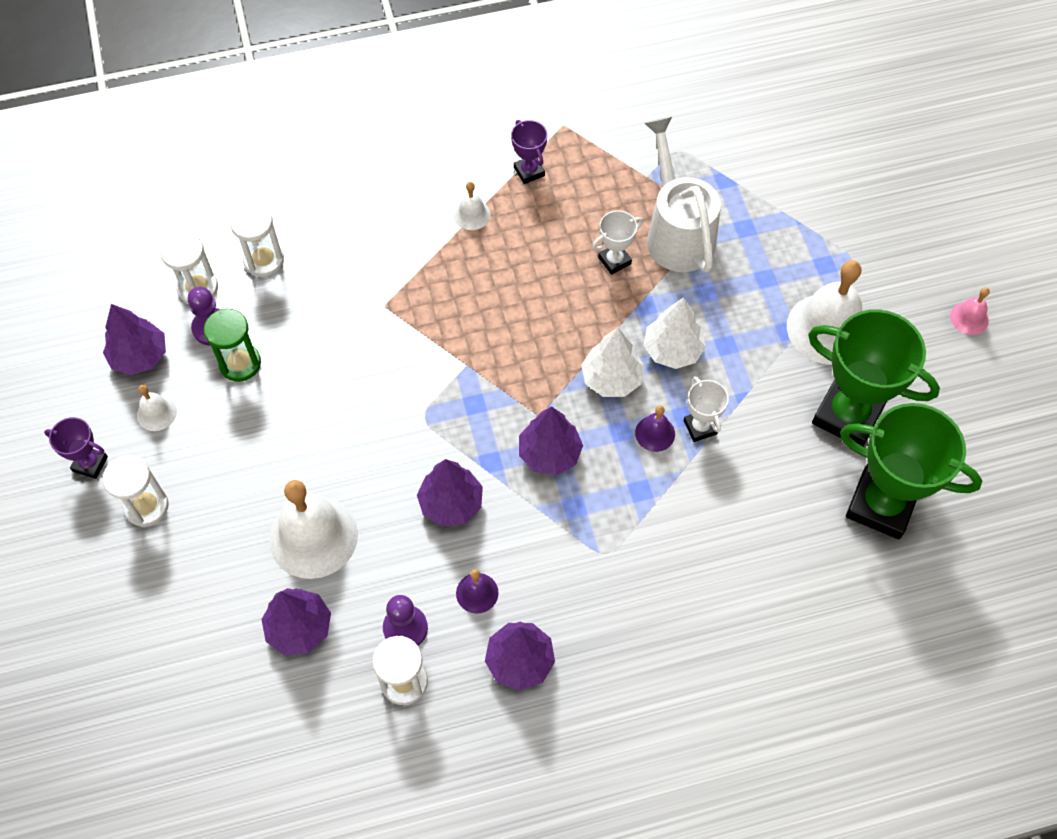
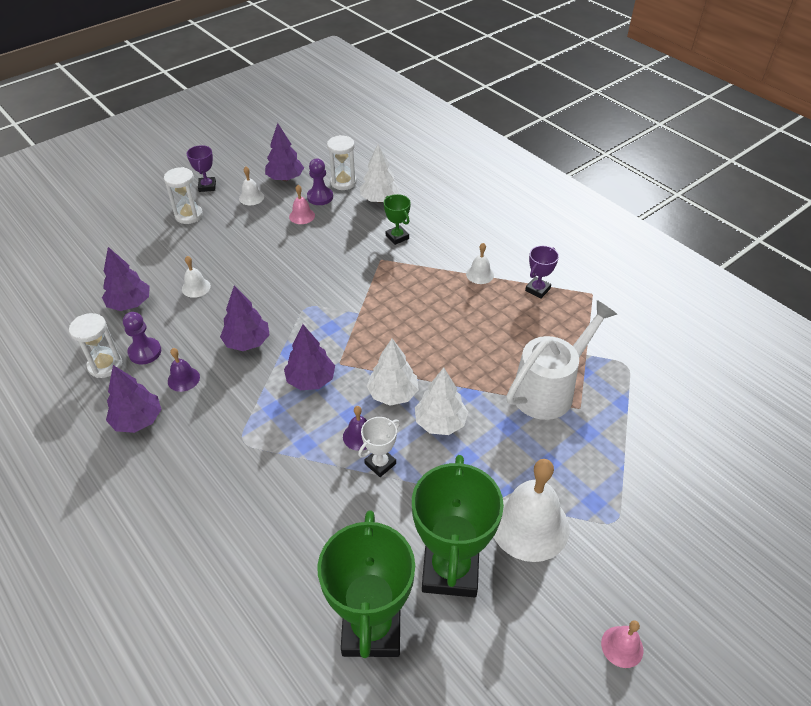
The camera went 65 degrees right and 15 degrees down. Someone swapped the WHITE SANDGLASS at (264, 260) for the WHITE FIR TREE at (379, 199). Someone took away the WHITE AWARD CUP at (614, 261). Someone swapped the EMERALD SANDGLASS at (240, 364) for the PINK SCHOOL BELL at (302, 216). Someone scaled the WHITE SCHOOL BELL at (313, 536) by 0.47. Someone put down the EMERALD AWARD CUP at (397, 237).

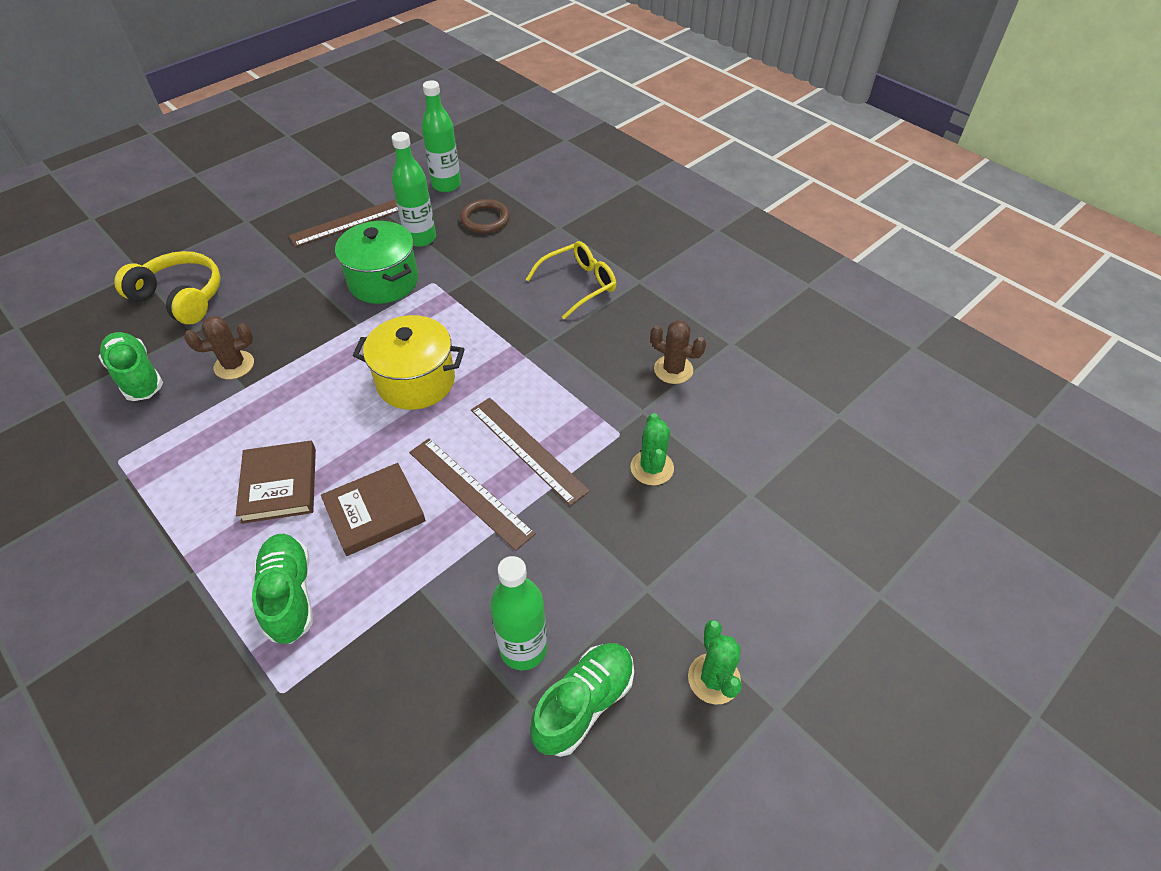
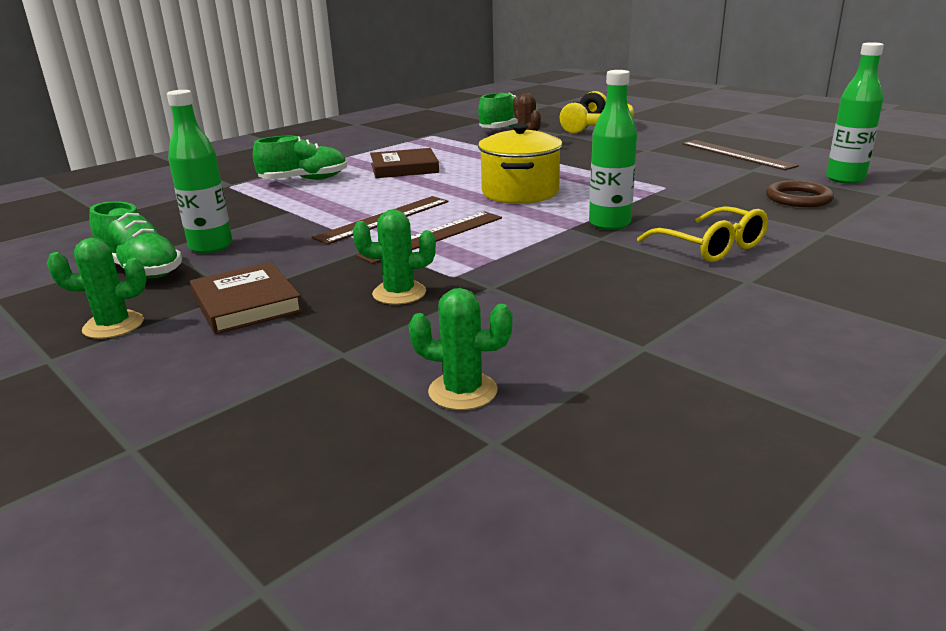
The camera went 90 degrees right and 25 degrees down. Someone carried the EMERALD FLASK from (420, 238) to (609, 224). Someone took away the EMERALD POT at (383, 281). Someone took away the BROWN PRICKLY PLANT at (673, 370). Someone carried the BROWN HARDCOVER from (374, 512) to (246, 304). Someone put down the EMERALD PRICKLY PLANT at (463, 391).

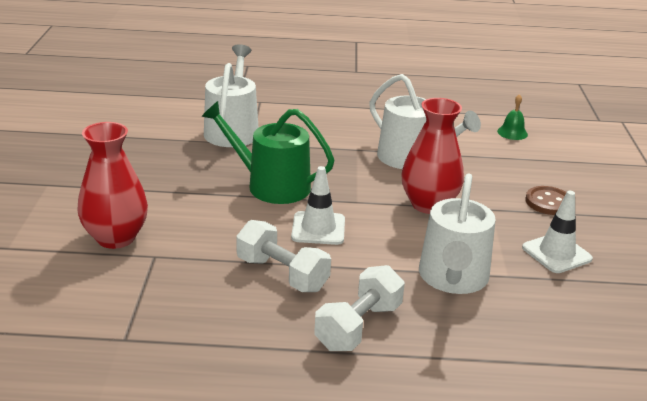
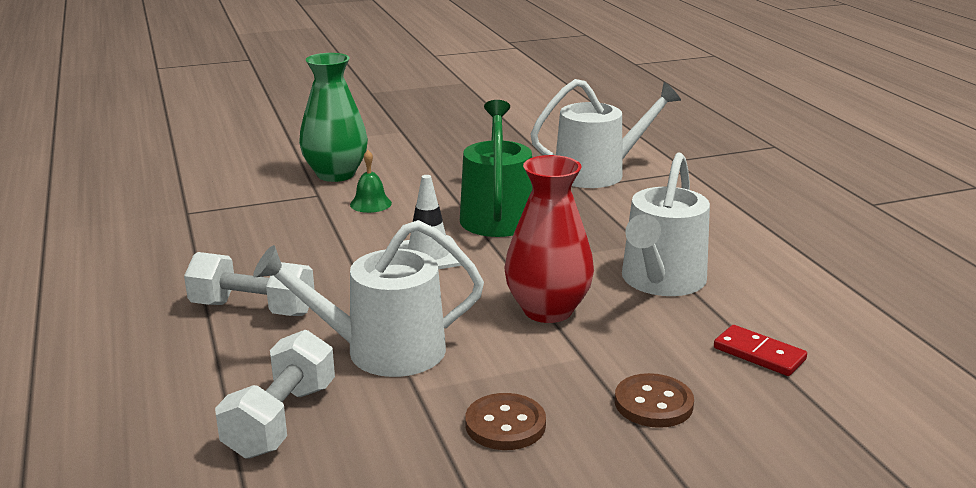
The camera went 70 degrees right and 5 degrees down. Someone carried the EMERALD SCHOOL BELL from (512, 132) to (370, 203). Someone repainted the RED FLOWER VASE at (116, 238), which became the EMERALD FLOWER VASE at (336, 174). Someone swapped the WHITE ROAD CONE at (556, 253) for the BROWN SEWING BUTTON at (505, 424). Someone carried the WHITE DUMBBELL from (282, 274) to (281, 420). Someone put down the RED DOMINO TILE at (759, 354).

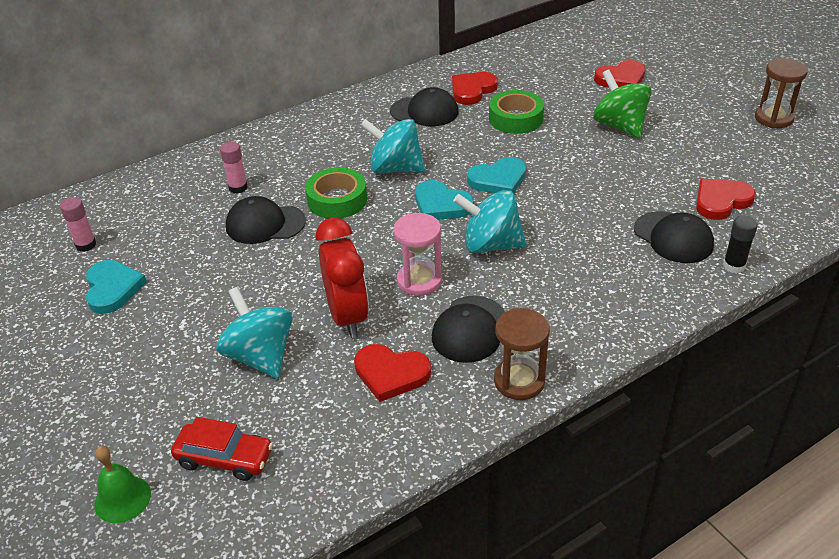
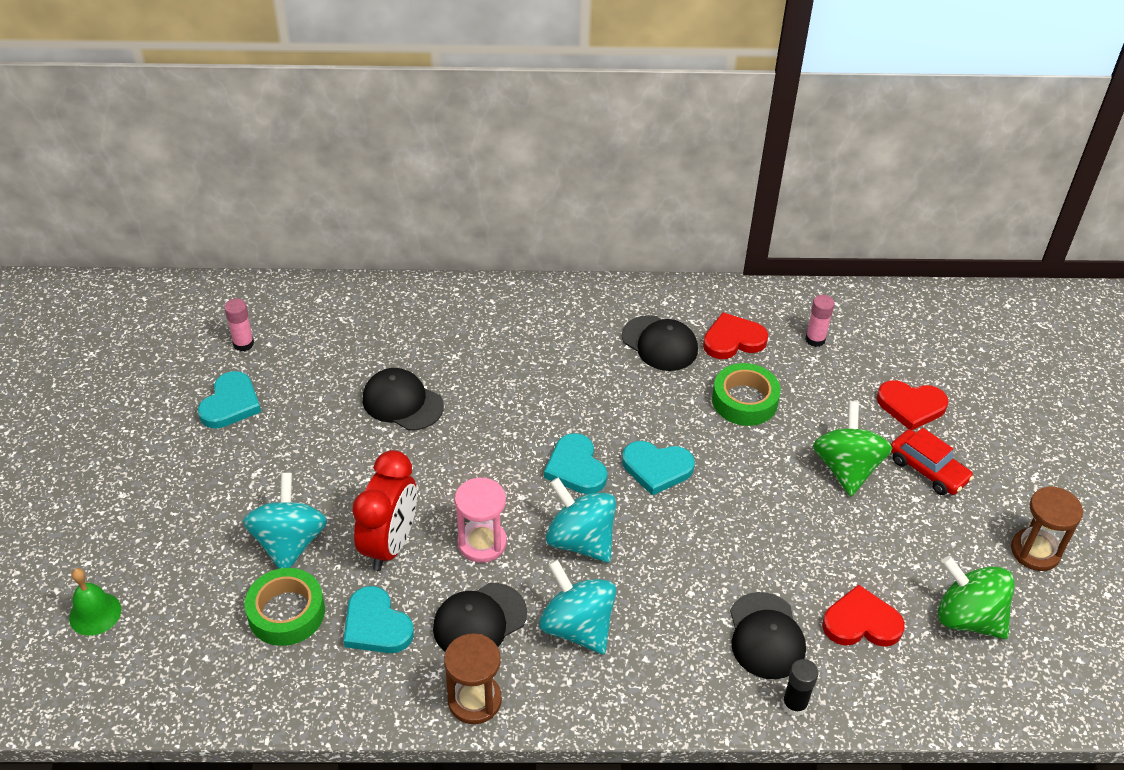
The camera went 30 degrees right and 5 degrees up. Someone carried the TURQUOISE WHIRLIGIG from (395, 168) to (577, 627). Someone carried the PINK STICK OF GLUE from (238, 188) to (815, 339). Someone carried the EMERALD TAPE from (337, 200) to (286, 612). Someone repainted the RED LOVE HEART at (391, 374), which became the TURQUOISE LOVE HEART at (376, 625). Someone carried the RED TOY CAR from (224, 458) to (928, 470). Someone put down the EMERALD WHIRLIGIG at (967, 618).

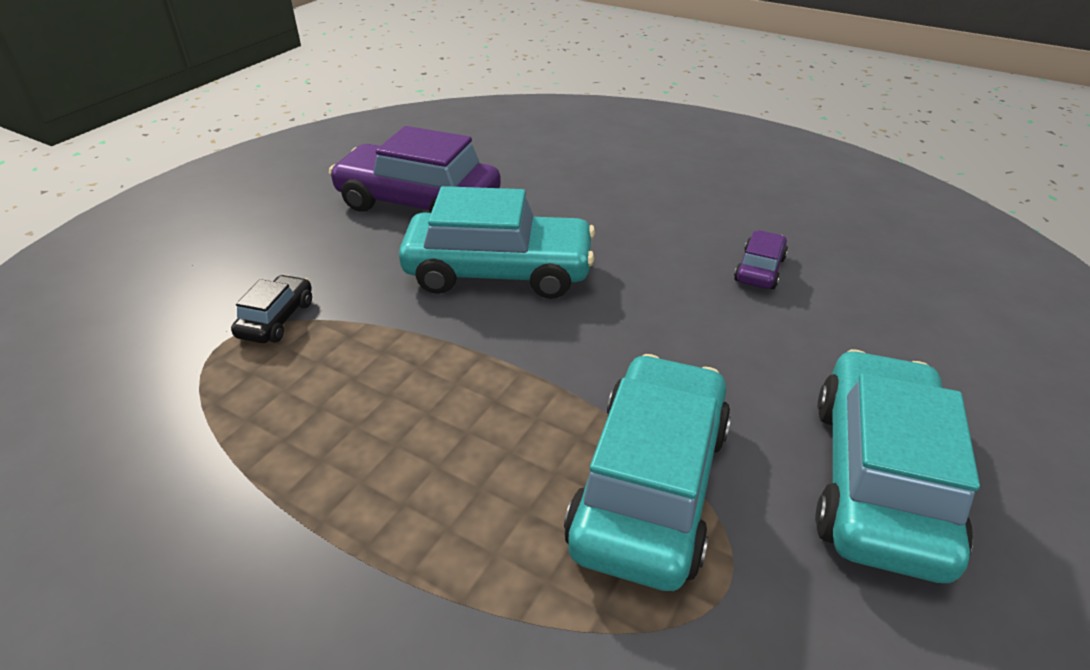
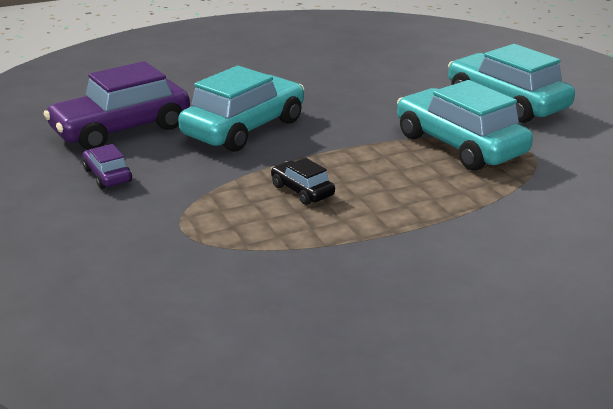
The camera went 55 degrees left and 10 degrees down. Someone carried the PURPLE TOY CAR from (759, 269) to (107, 175). Someone carried the JET-BLACK TOY CAR from (276, 319) to (302, 191).

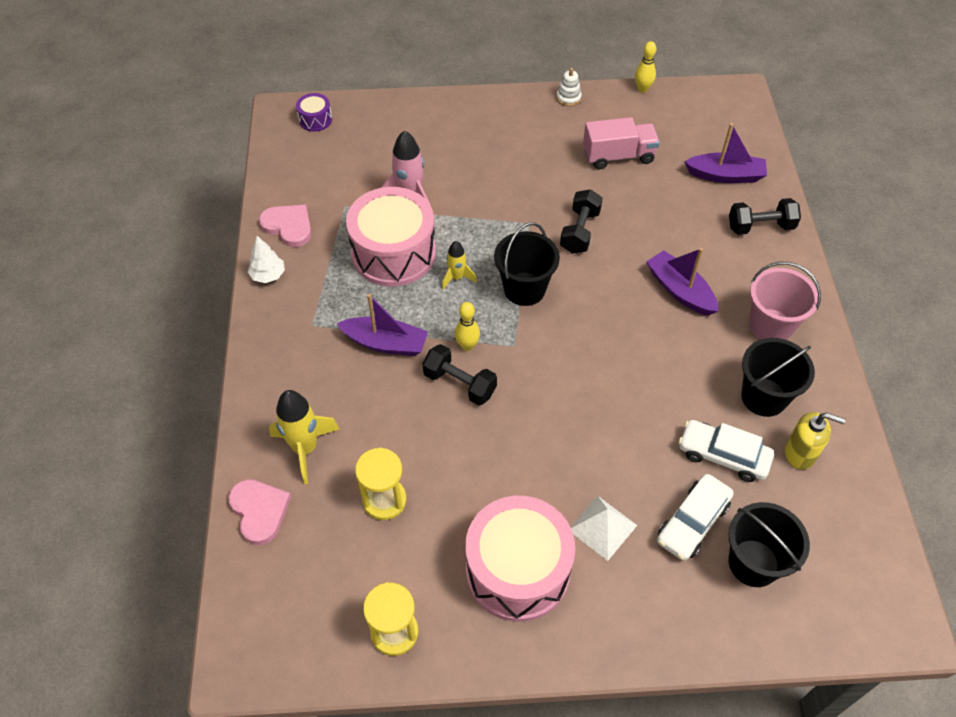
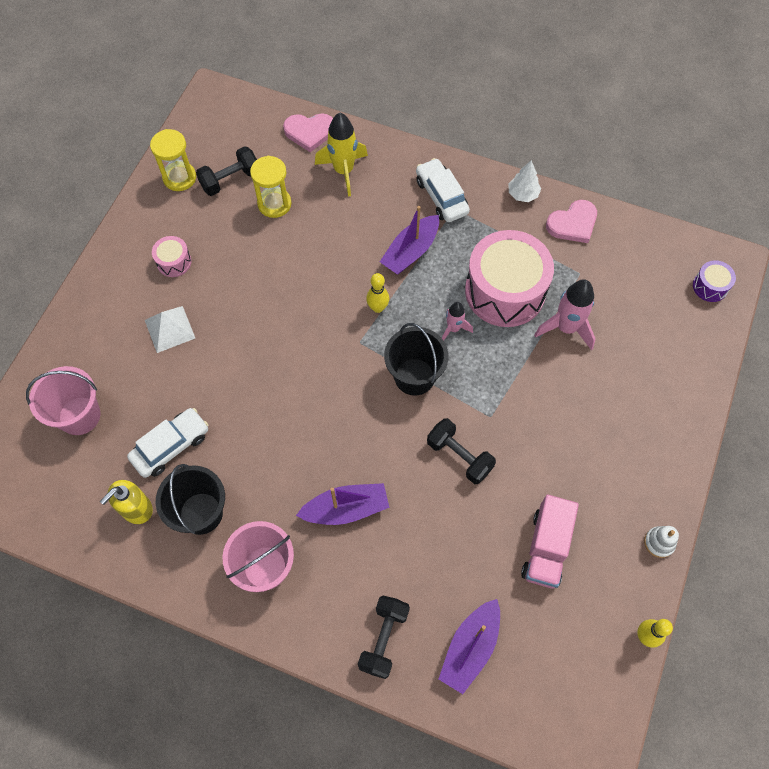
The camera went 115 degrees right and 10 degrees up. Someone repainted the BRIGHT YELLOW SPACESHIP at (457, 277), which became the PINK SPACESHIP at (453, 329). Someone carried the JET-BLACK DUMBBELL from (459, 384) to (230, 180). Someone carried the WHITE TOY CAR from (692, 522) to (441, 196). Someone scaled the PINK DRUM at (517, 570) by 0.44. Someone repainted the JET-BLACK BUCKET at (753, 563), which became the PINK BUCKET at (79, 415).

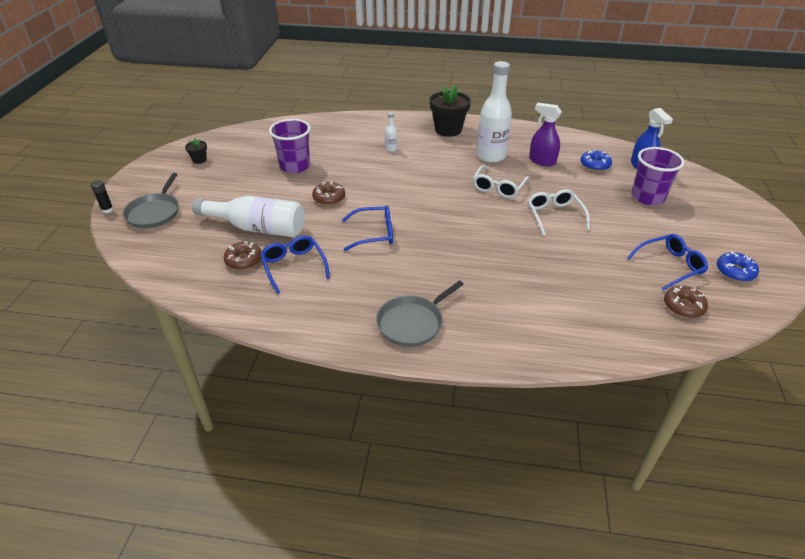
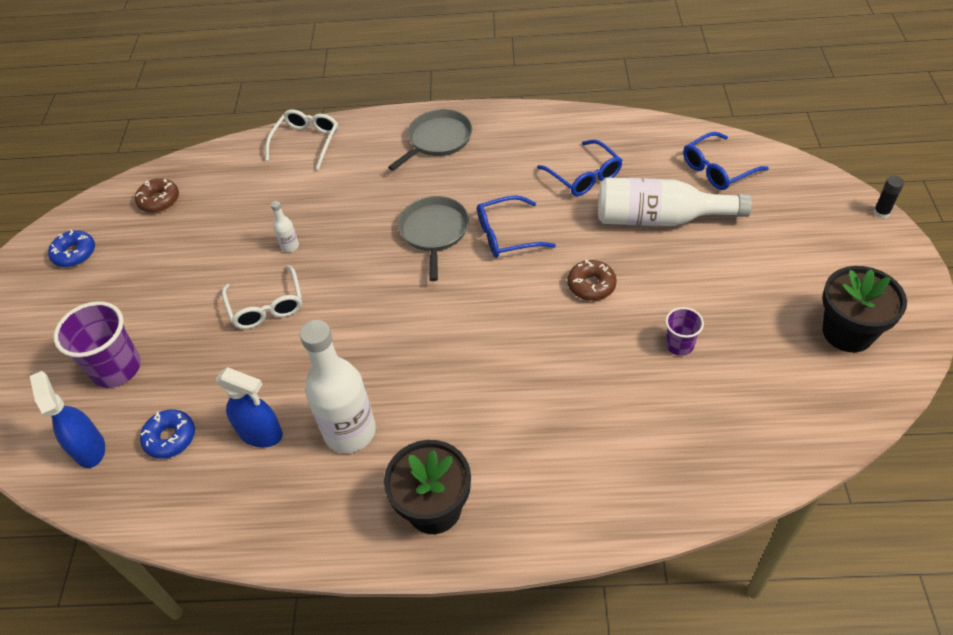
The camera went 175 degrees right and 10 degrees up. Someone repainted the PURPLE SPRAYER at (542, 161), which became the COBALT SPRAYER at (261, 433). Someone carried the WHITE FLASK from (391, 149) to (290, 246). Someone scaled the PURPLE BEAKER at (295, 166) by 0.55. Someone scaled the JET-BLACK FLOWER POT at (199, 160) by 2.10. Someone carried the WHITE SPECTACLES from (498, 187) to (306, 142). Someone carried the GRAY FRYING PAN from (154, 212) to (434, 232). Someone carried the COBALT SPECTACLES from (669, 266) to (718, 169). Someone took away the BROWN GLAZED DONUT at (244, 260).

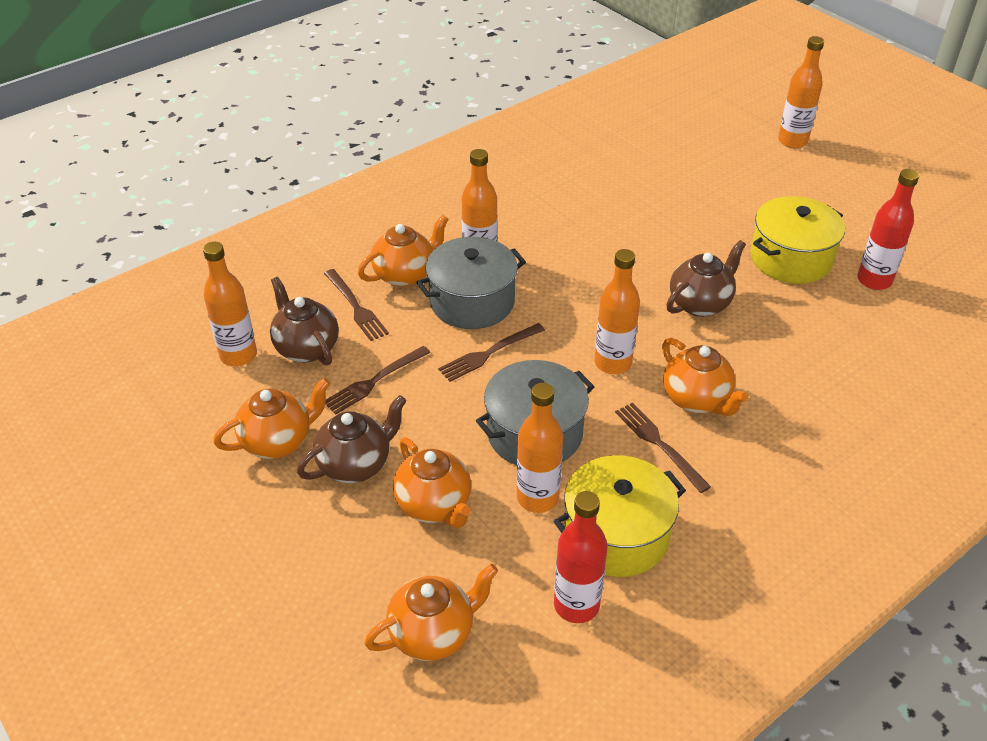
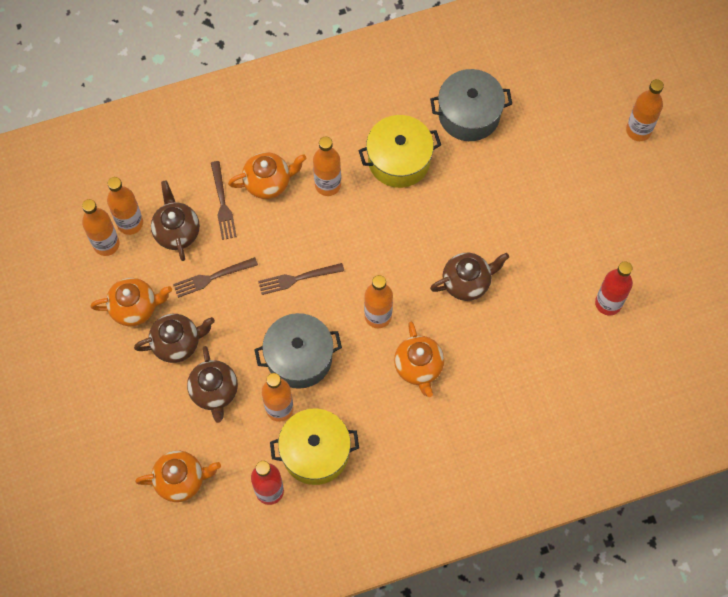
The camera went 20 degrees right and 25 degrees up. Someone carried the BRIGHT YELLOW POT from (791, 258) to (399, 160). Someone carried the GRAY POT from (472, 302) to (469, 114). Someone took away the BROWN TABLE FORK at (658, 443). Someone repainted the BRIGHT ORANGE TEAPOT at (434, 505), which became the BROWN TEAPOT at (214, 391). Someone put down the BRIGHT ORANGE FLASK at (106, 244).

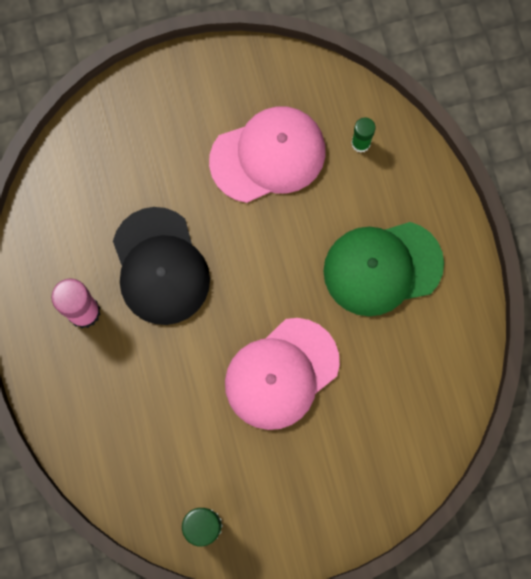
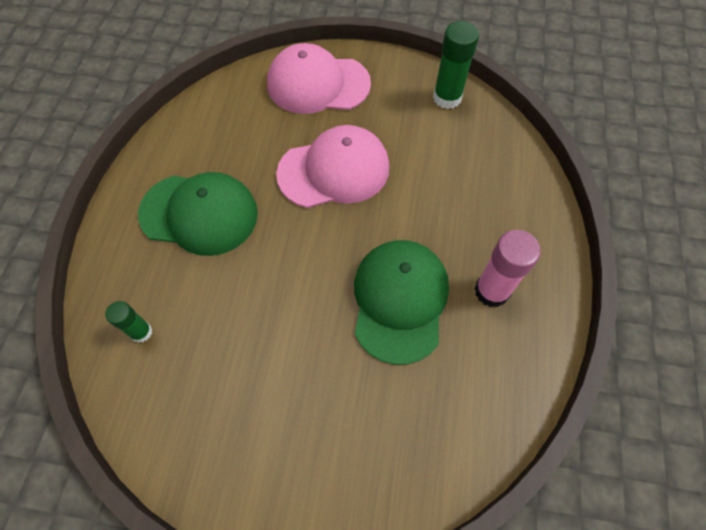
The camera went 155 degrees left and 15 degrees down. Someone carried the PINK CAP from (268, 155) to (318, 84). Someone repainted the JET-BLACK CAP at (160, 266), which became the EMERALD CAP at (399, 300).

